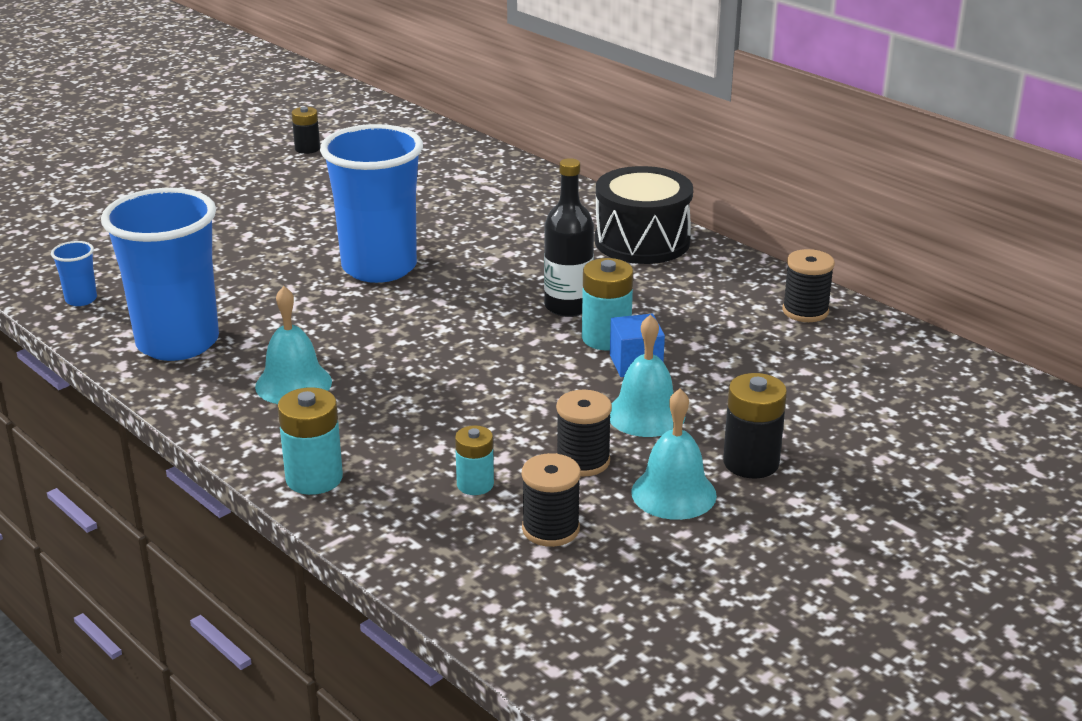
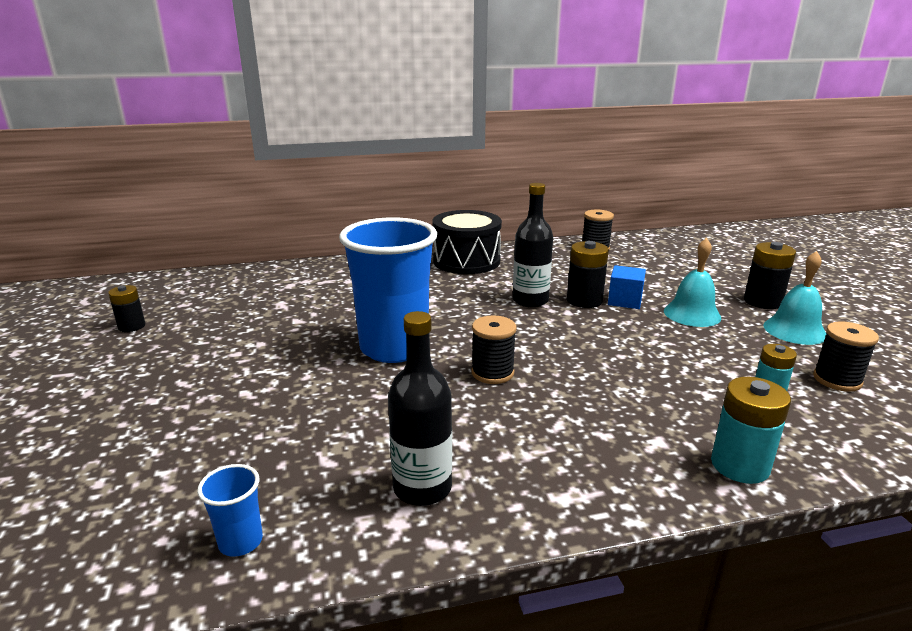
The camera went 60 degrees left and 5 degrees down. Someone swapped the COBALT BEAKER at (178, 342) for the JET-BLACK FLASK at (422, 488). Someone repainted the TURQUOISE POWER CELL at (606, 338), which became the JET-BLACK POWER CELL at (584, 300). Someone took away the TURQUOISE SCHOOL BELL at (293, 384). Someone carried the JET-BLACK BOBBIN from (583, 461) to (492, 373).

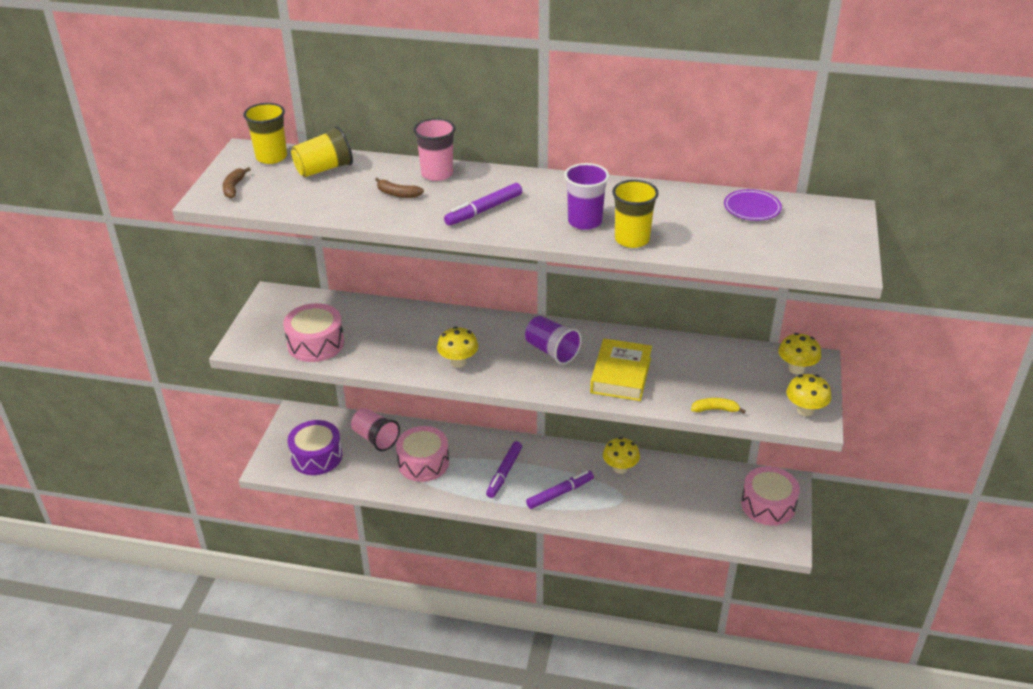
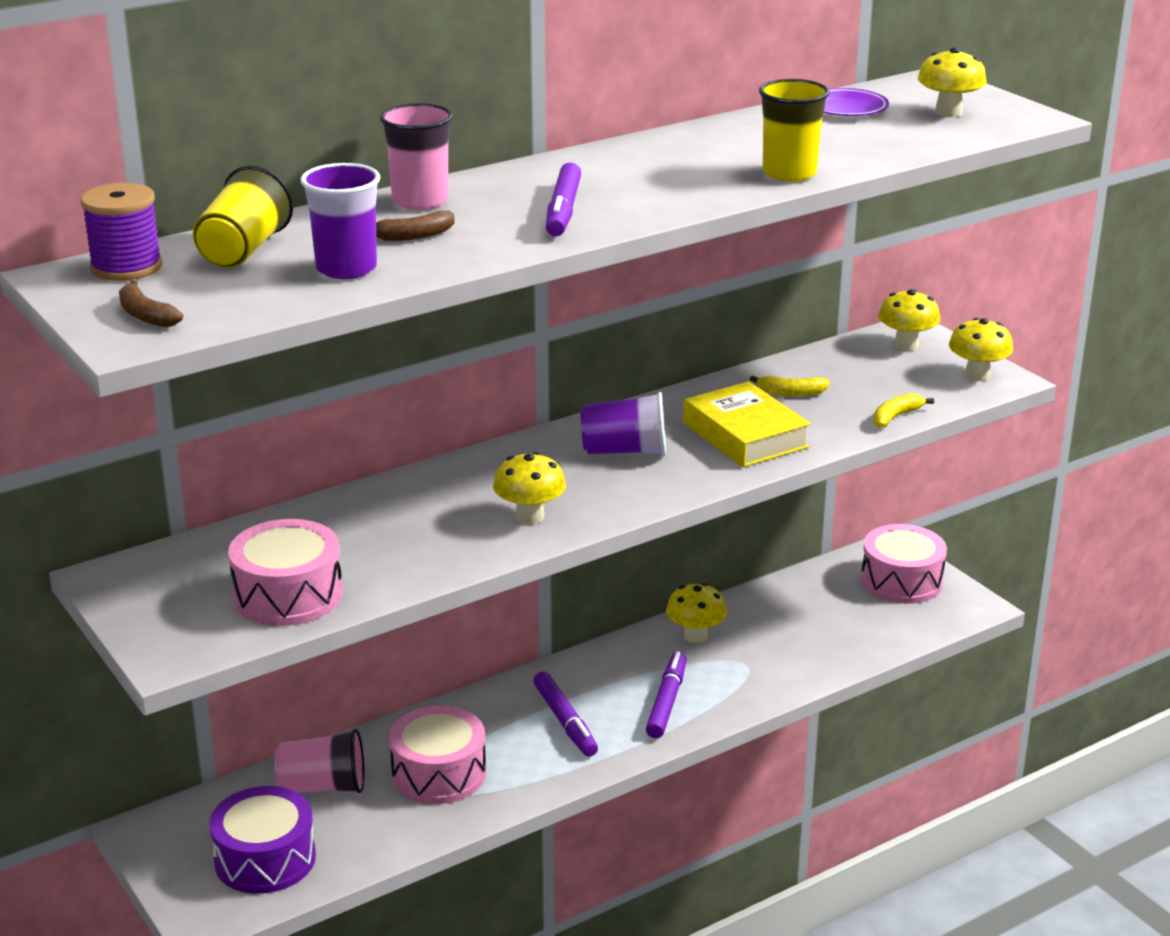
The camera went 45 degrees left and 10 degrees down. Someone swapped the BRIGHT YELLOW BEAKER at (271, 157) for the PURPLE BOBBIN at (126, 267). Someone carried the PURPLE BEAKER from (585, 222) to (346, 268). Someone put down the BRIGHT YELLOW TOADSTOOL at (948, 113). Someone put down the BRIGHT YELLOW TOY BANANA at (791, 393).

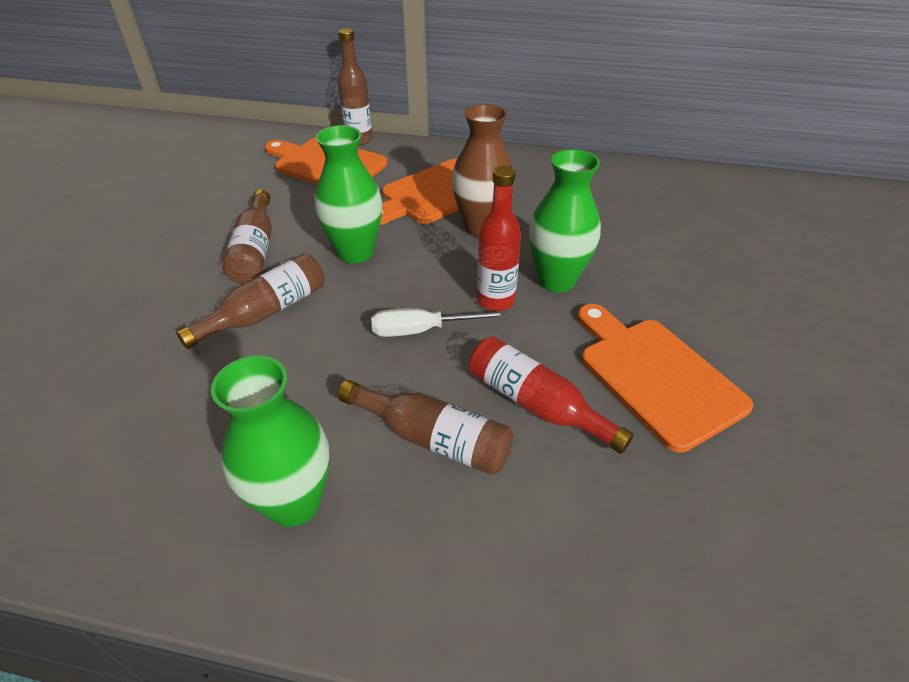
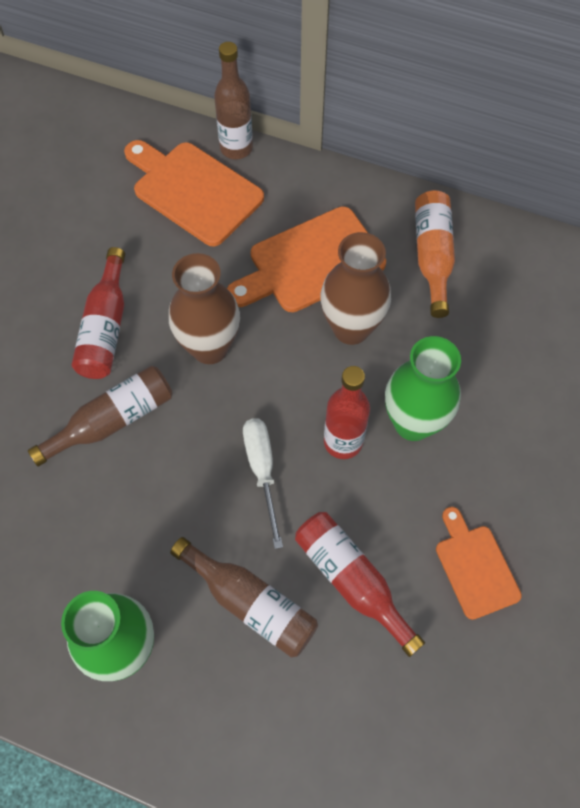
The camera went 10 degrees right and 20 degrees up. Someone repainted the EMERALD FLOWER VASE at (355, 253), which became the BROWN FLOWER VASE at (210, 348). Someone repainted the BROWN FLASK at (255, 250), which became the RED FLASK at (106, 327). Someone scaled the BRIGHT ORANGE CHOPPING BOARD at (655, 375) by 0.59. Someone rotated the WHITE FLAT SCREWDRIVER at (422, 330) by 75 degrees clockwise. Someone put down the BRIGHT ORANGE FLASK at (432, 256).

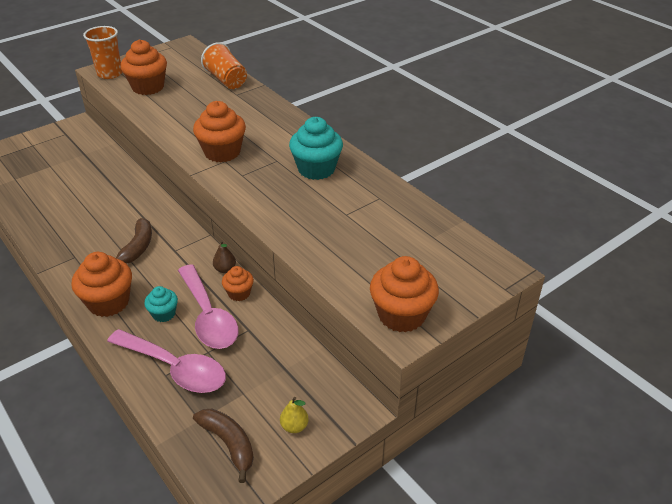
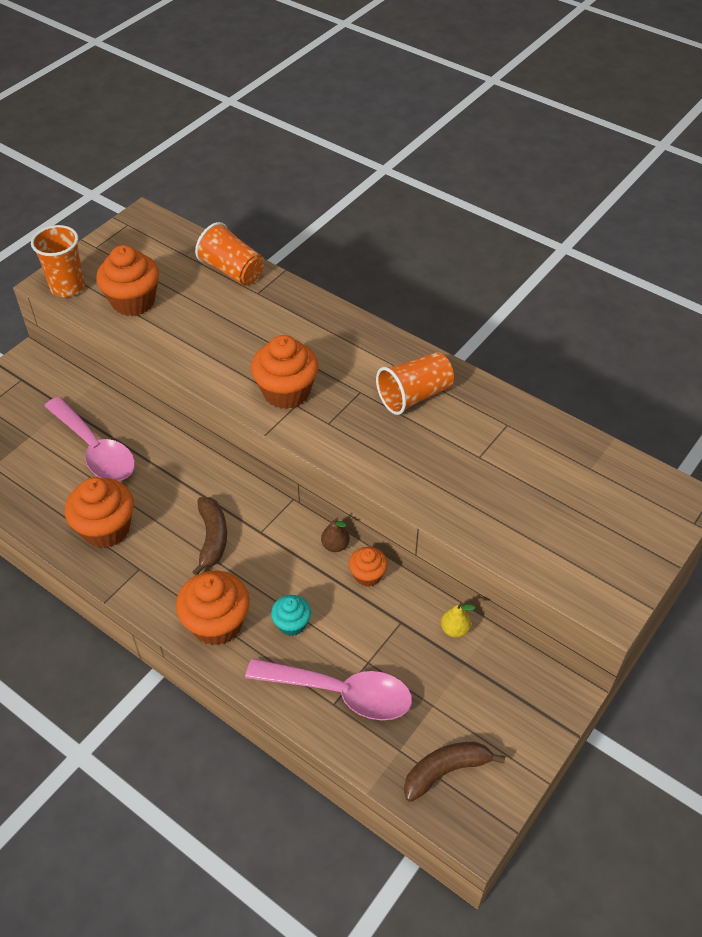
The camera went 15 degrees left and 10 degrees up. Someone swapped the TURQUOISE CUPCAKE at (316, 169) for the BRIGHT ORANGE BEAKER at (414, 396). Someone carried the BRIGHT ORANGE CUPCAKE from (401, 315) to (106, 529). Someone carried the PINK TEASPOON from (208, 316) to (95, 450). Someone carried the BRIGHT YELLOW TOY PEAR from (294, 426) to (455, 629). Someone rotated the BROWN TOY BANANA at (229, 444) by 60 degrees counterclockwise.

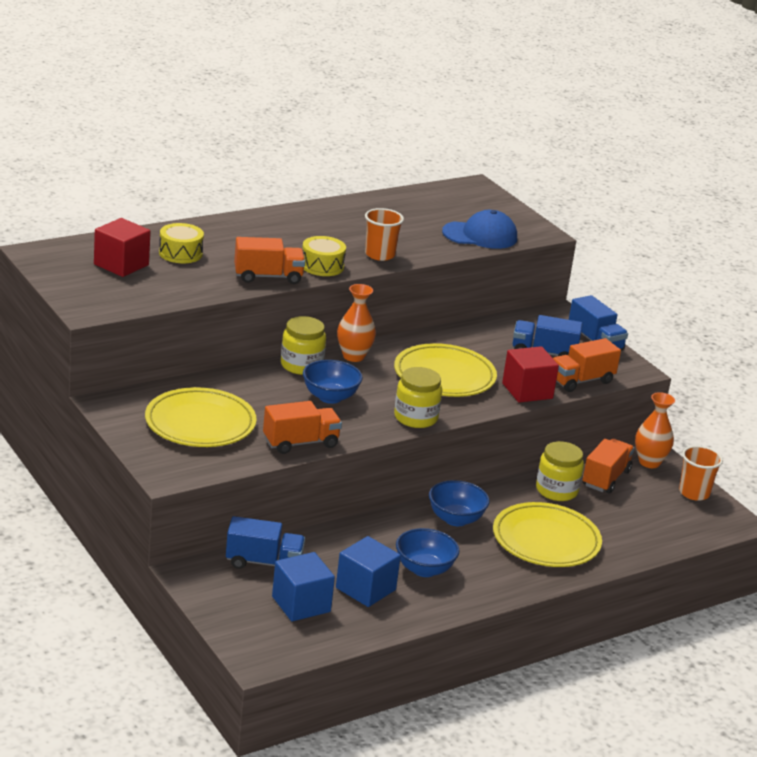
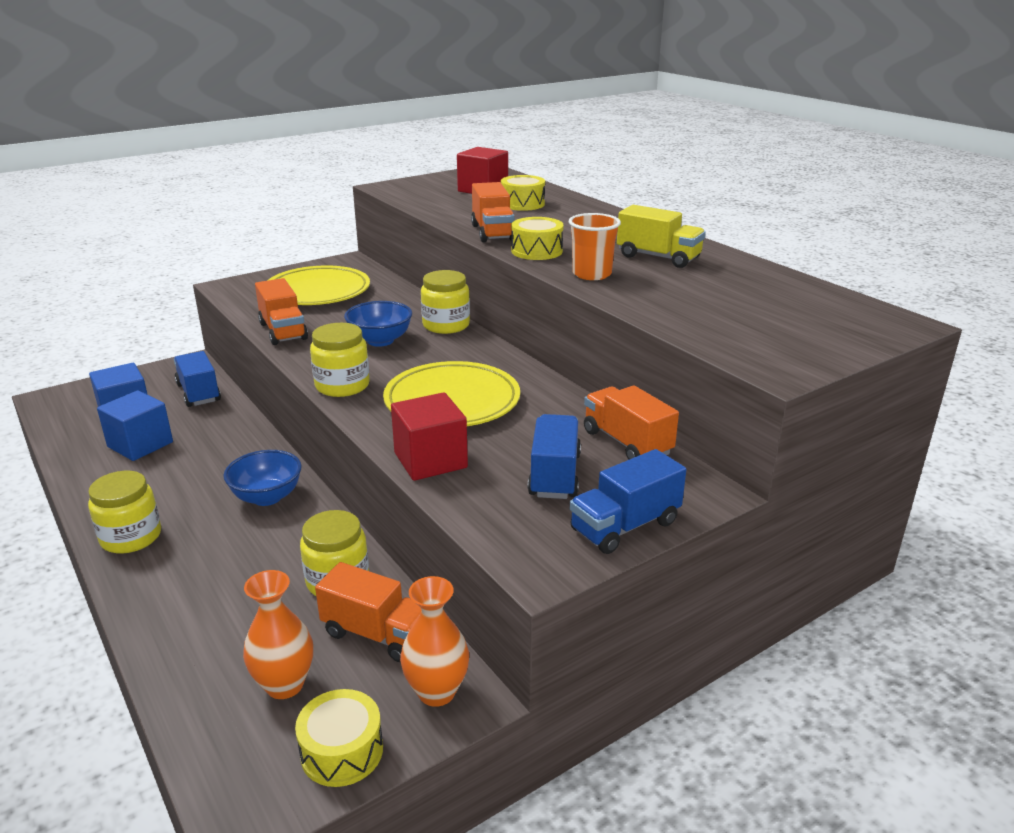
The camera went 90 degrees right and 0 degrees up. Someone took away the COBALT CAP at (480, 235). Someone carried the BRIGHT ORANGE FLOWER VASE from (353, 356) to (284, 685). Someone carried the BRIGHT ORANGE LORRY from (581, 381) to (627, 443). Someone swapped the BRIGHT ORANGE BEAKER at (694, 493) for the BRIGHT YELLOW DRUM at (342, 751). Someone took away the BRIGHT YELLOW DINNER PLATE at (546, 540). Someone rotated the COBALT LORRY at (264, 562) by 150 degrees clockwise. Someone took away the COBALT BOWL at (424, 569). Someone put down the BRIGHT YELLOW LORRY at (658, 257). Someone put down the BRIGHT YELLOW JAR at (131, 537).

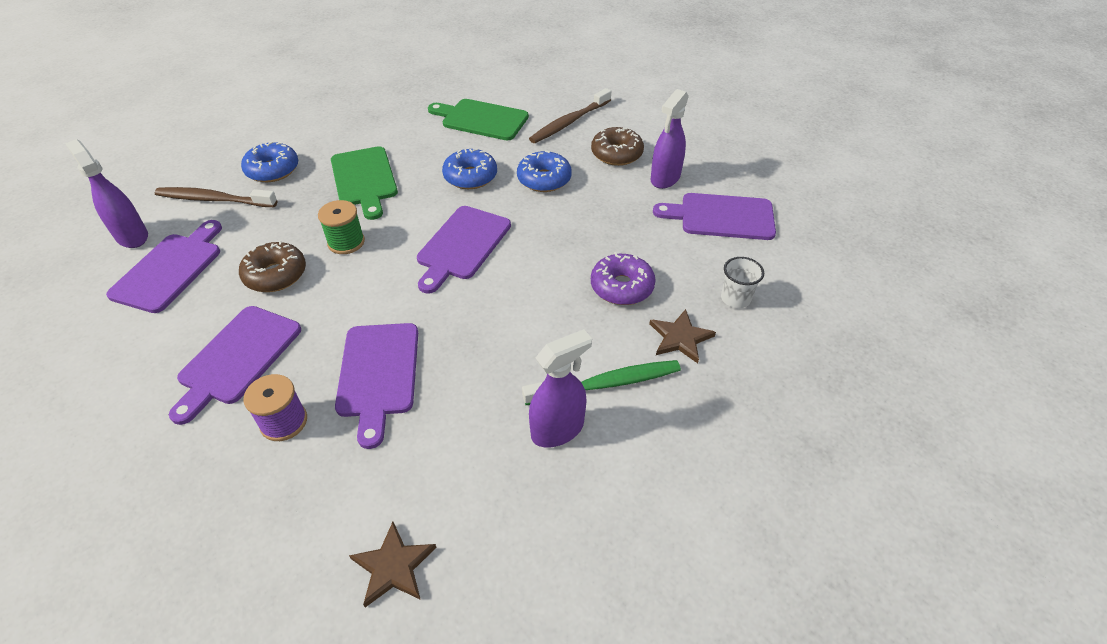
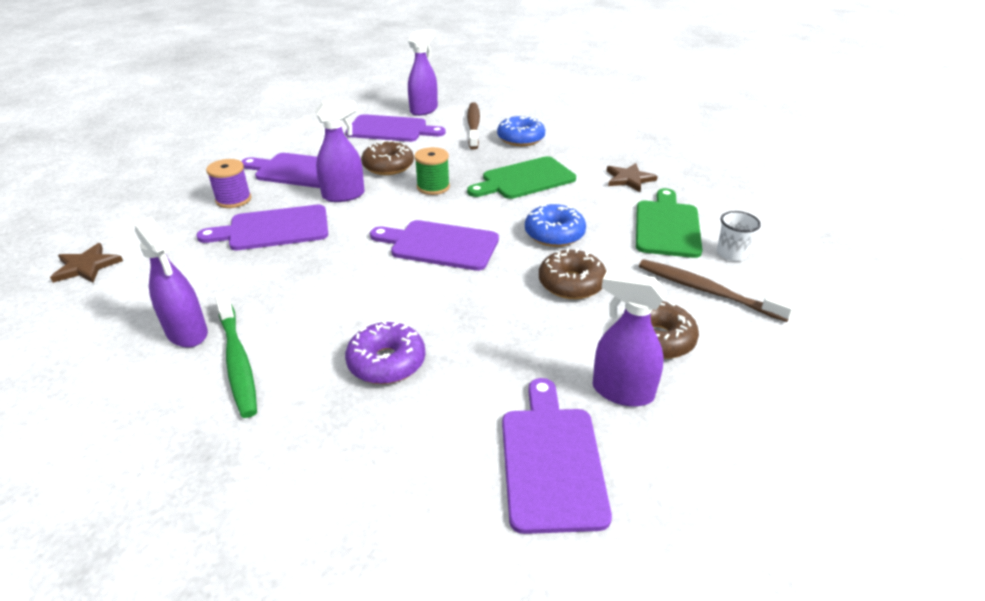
The camera went 80 degrees right and 10 degrees down. Someone repainted the COBALT GLAZED DONUT at (544, 179), which became the BROWN GLAZED DONUT at (571, 283). Someone carried the WHITE BEAKER from (735, 298) to (731, 254). Someone carried the BROWN STAR SHAPE from (680, 338) to (629, 179). Someone put down the PURPLE SPRAYER at (344, 195).

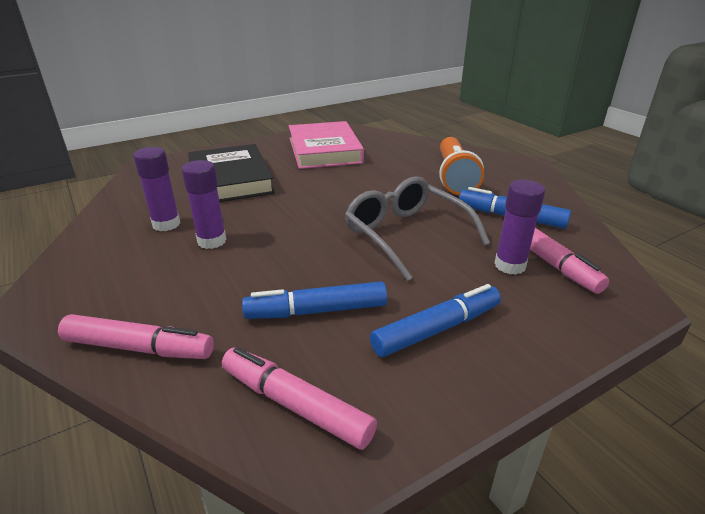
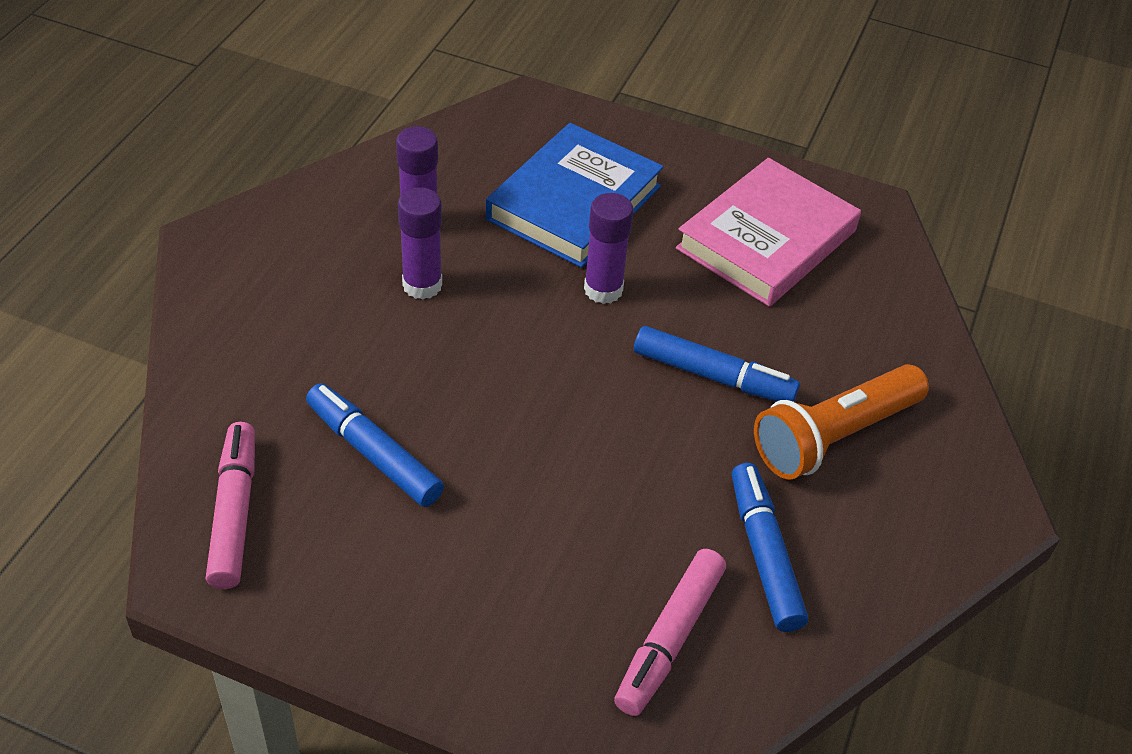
The camera went 50 degrees right and 15 degrees up. Someone repainted the JET-BLACK HARDCOVER at (230, 180), which became the COBALT HARDCOVER at (574, 202). Someone took away the GRAY SPECTACLES at (406, 235). Someone carried the PURPLE STICK OF GLUE from (510, 265) to (603, 289). Someone carried the COBALT FELT PEN from (436, 329) to (713, 376). Someone took away the PINK FELT PEN at (139, 347).

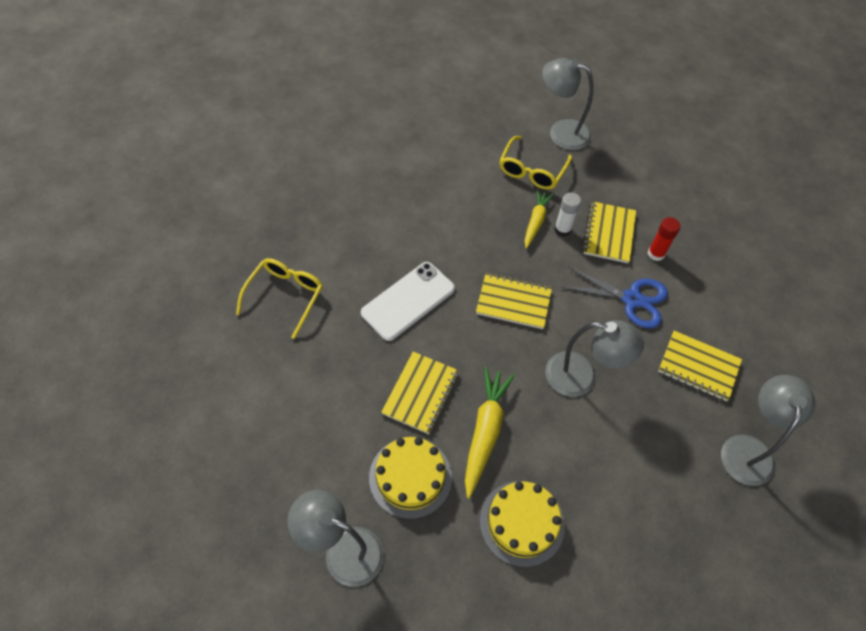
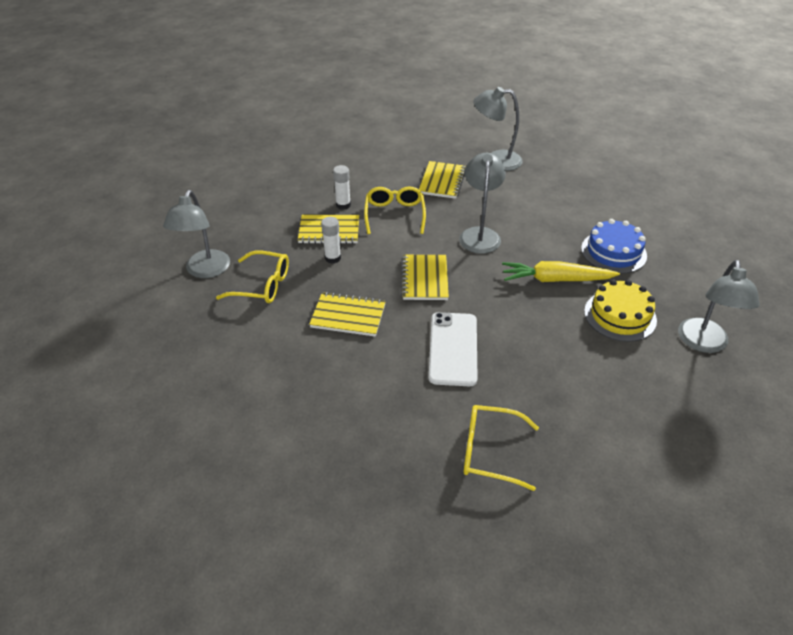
The camera went 100 degrees left and 15 degrees down. Someone took away the BRIGHT YELLOW CARROT at (535, 222). Someone repainted the RED STICK OF GLUE at (656, 254), which became the WHITE STICK OF GLUE at (343, 205). Someone rotated the WHITE PHONE at (408, 301) by 60 degrees clockwise. Someone swapped the COBALT PAIR OF SCISSORS at (631, 299) for the BRIGHT YELLOW SPECTACLES at (394, 214). Someone carried the BRIGHT YELLOW NOTEPAD from (421, 393) to (348, 316). Someone repainted the BRIGHT YELLOW GATEAU at (522, 523), which became the COBALT GATEAU at (613, 252).

